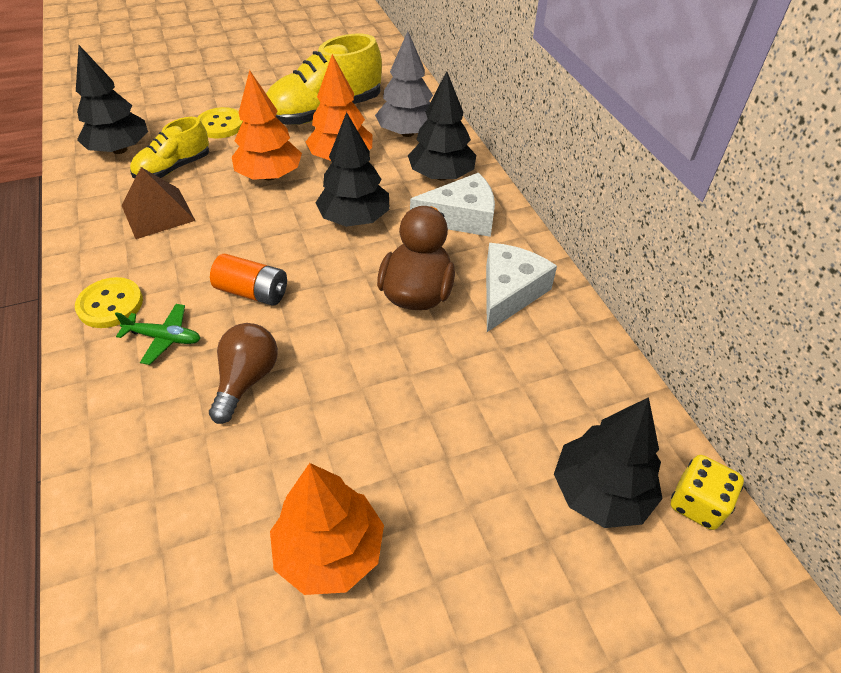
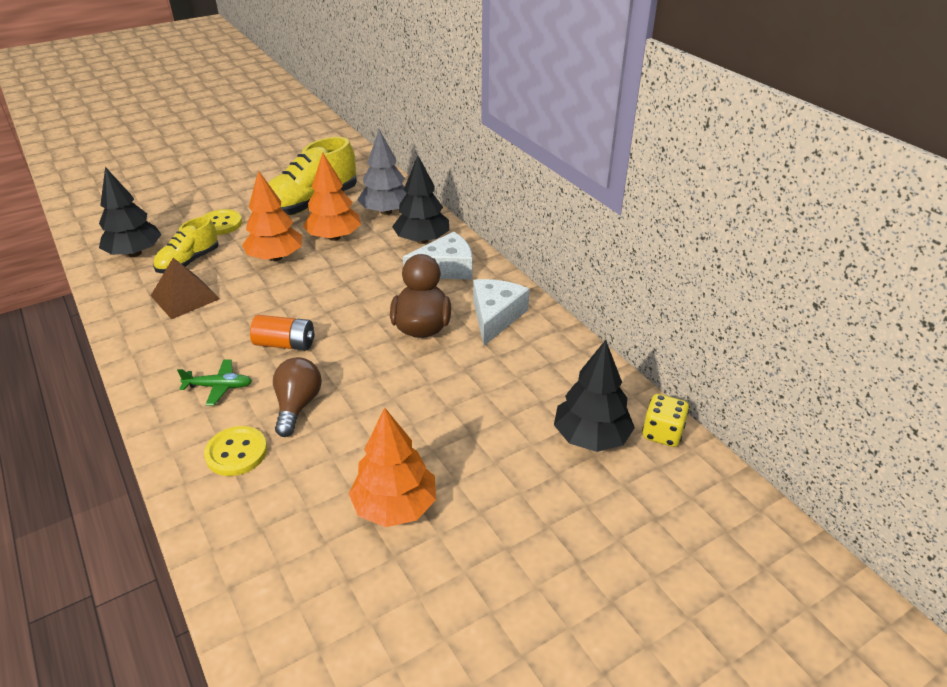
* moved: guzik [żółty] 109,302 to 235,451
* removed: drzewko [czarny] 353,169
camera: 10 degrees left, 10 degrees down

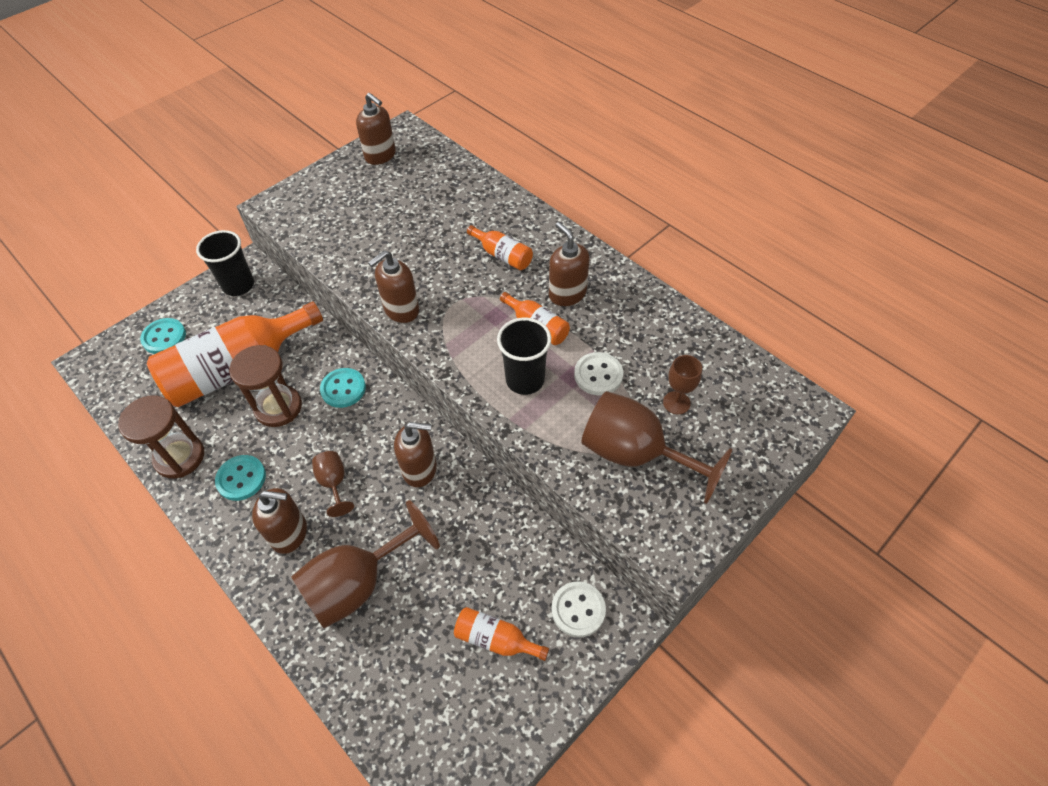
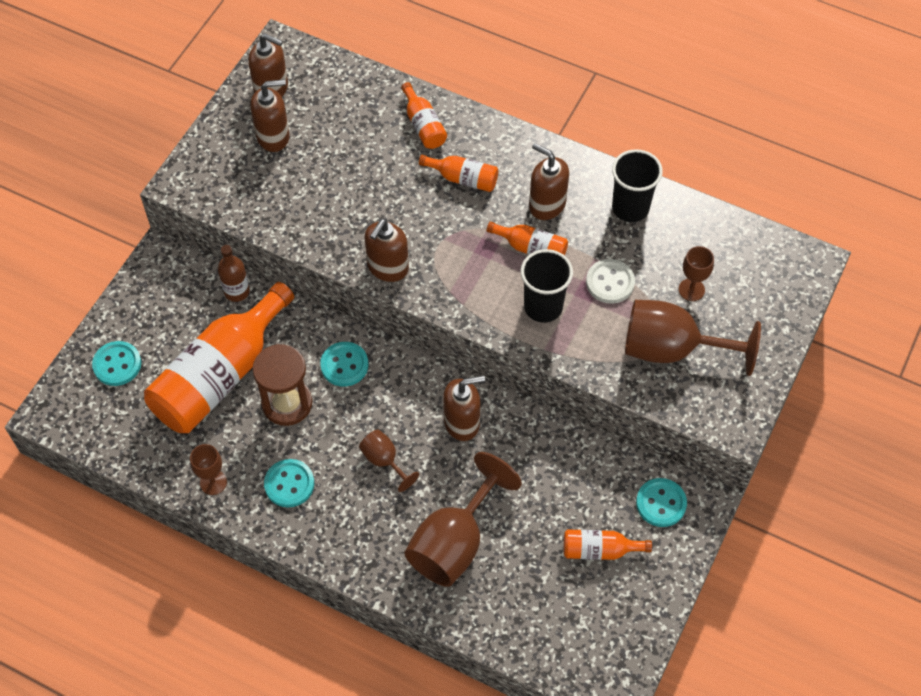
* replaced: klepsydra [brązowy] 161,437 to kielich [brązowy] 208,469
* moved: szklanka [czarny] 225,263 to 637,185
* moved: dozownik mydła [brązowy] 279,521 to 269,115
* recoloured: guzik [biały] 578,609 to guzik [turkusowy] 661,502
* added: butelka [brązowy] 234,273
* added: butelka [pomarańczowy] 424,115
camera: 20 degrees left, 5 degrees up

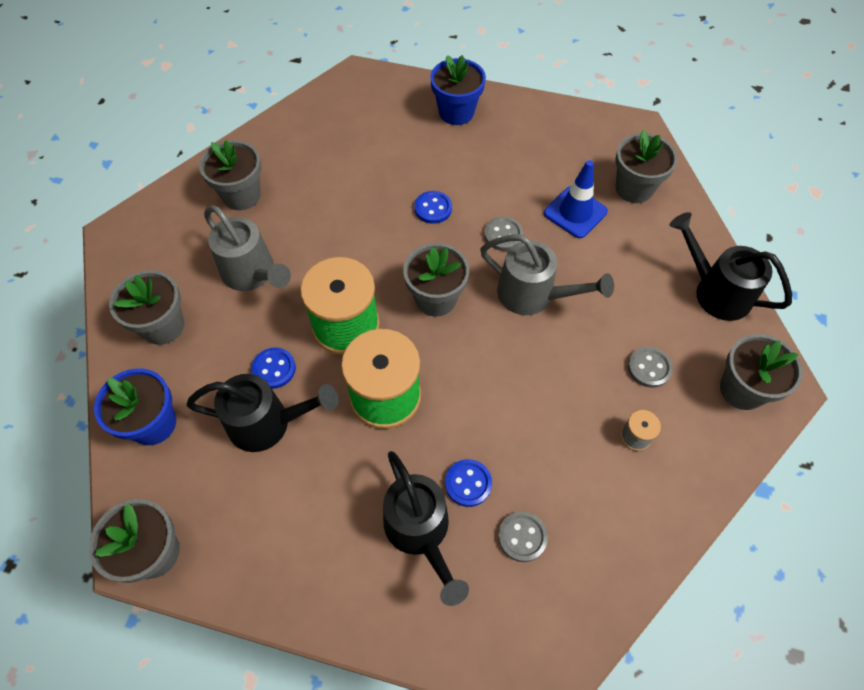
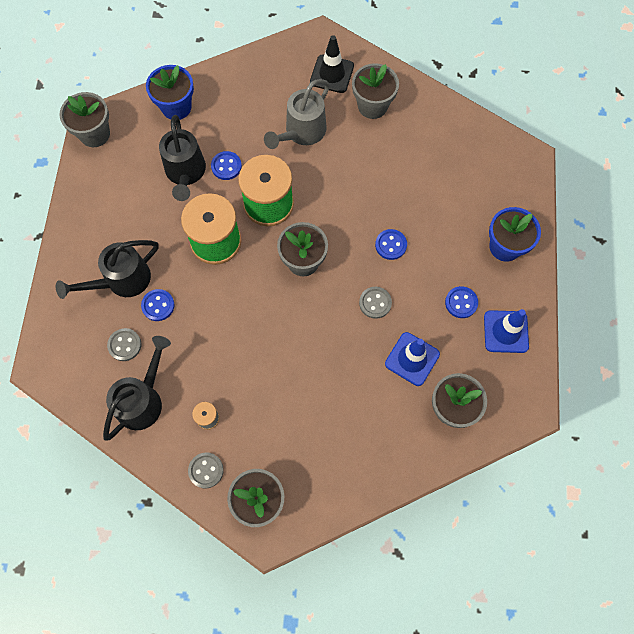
* removed: doniczka [szary] 146,307
* removed: konewka [szary] 547,274
* moved: guzik [szary] 650,367 to 206,470
* moved: konewka [czarny] 730,266 to 137,388
* added: pachołek [czarny] 332,64
* added: guzik [niebieski] 461,302
* added: pachołek [niebieski] 506,331
camera: 80 degrees right, 10 degrees up

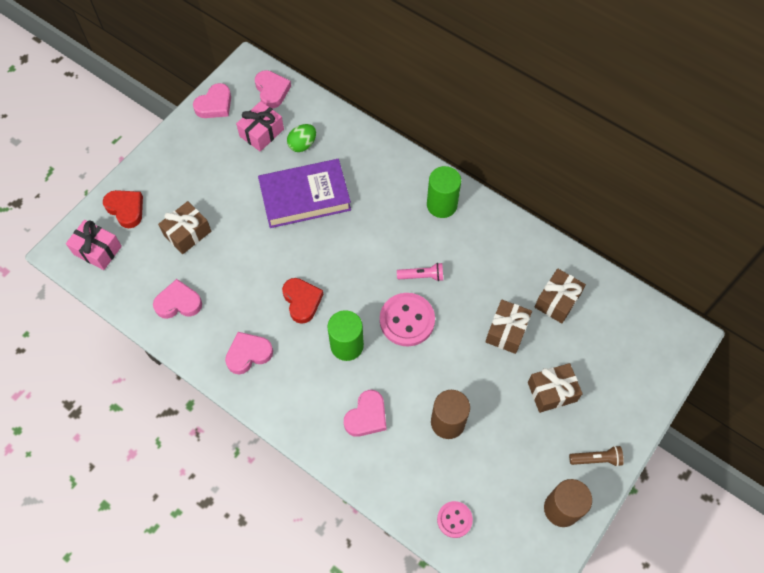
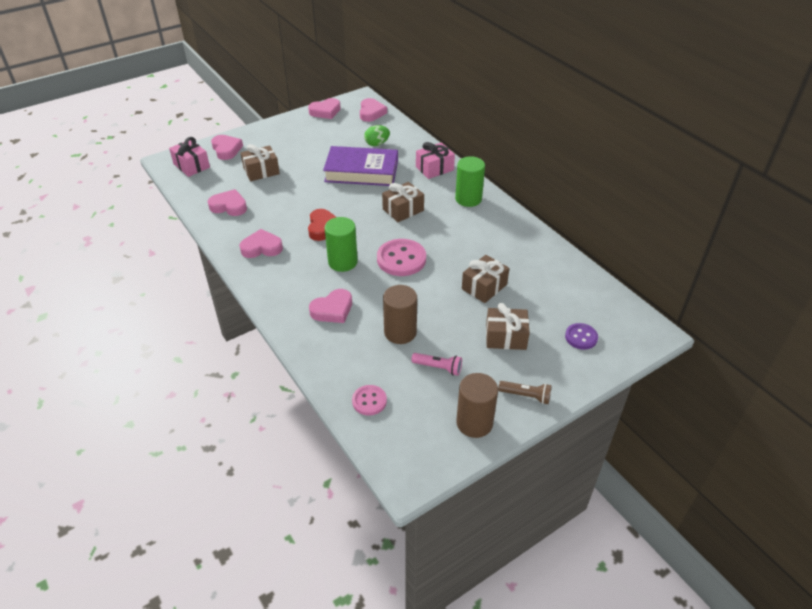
* recoloured: serce [czerwony] 123,209 to serce [różowy] 227,147
* moved: prezent [różowy] 260,126 to 435,160
* moved: latarka [różowy] 420,272 to 436,364
* moved: prezent [brązowy] 560,296 to 403,202
* added: guzik [fioletowy] 581,336
camera: 20 degrees right, 20 degrees down

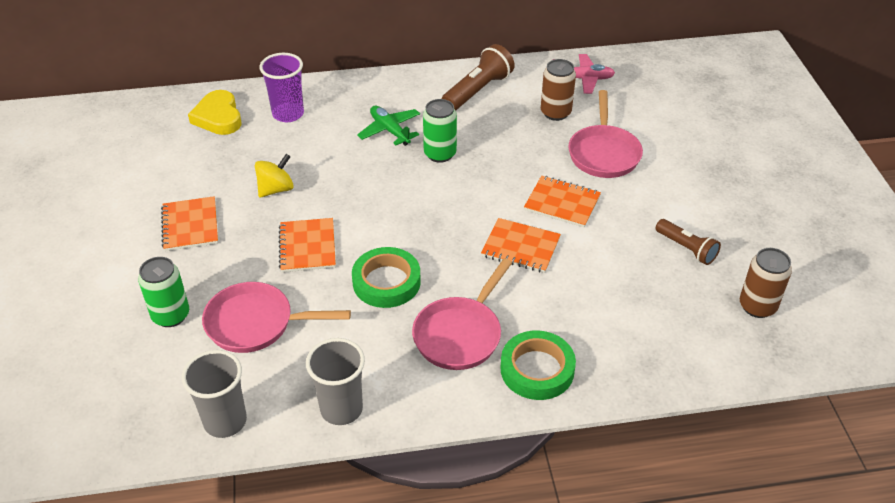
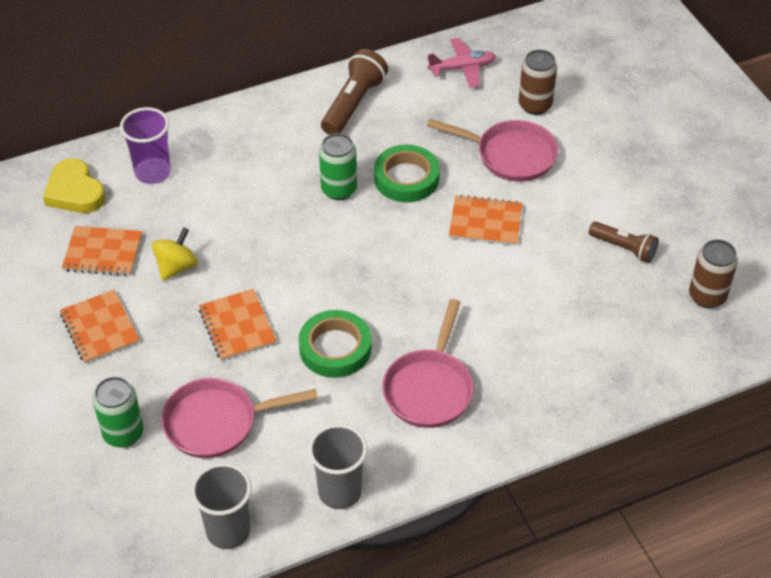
* removed: samolot [zielony] 388,126
* moved: zeszyt [pomarańczowy] 521,245 to 102,251
* moved: taśma klejąca [zielony] 538,365 to 407,173
* moved: puszka [brązowy] 558,90 to 537,82
* turned: patelnia [różowy] 605,134 = 492,150 60 degrees counterclockwise
camera: 15 degrees left, 5 degrees up

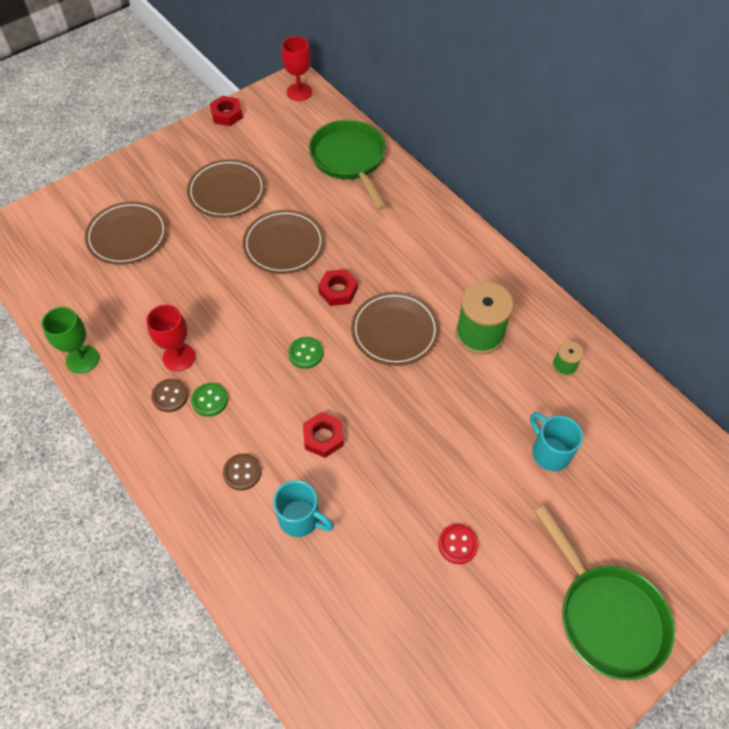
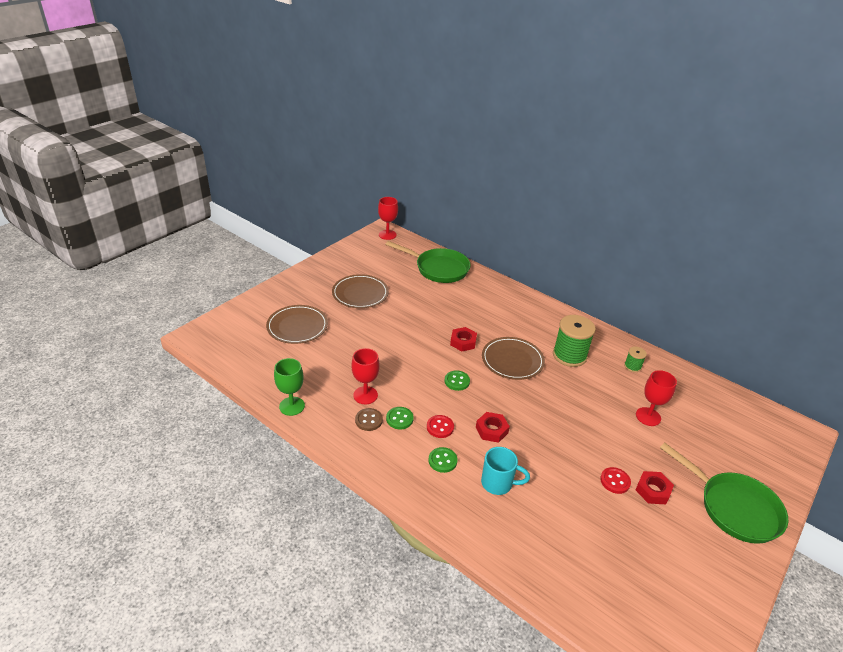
* moved: nakrętka [czerwony] 226,111 to 655,487
* recoloured: guzik [brązowy] 242,472 to guzik [zielony] 443,460
* removed: talerz [brązowy] 284,242
* turned: patelnia [zielony] 348,165 = 428,262 150 degrees clockwise
* replaced: kubek [turkusowy] 556,441 to kielich [czerwony] 656,398
* added: guzik [czerwony] 440,426
camera: 15 degrees left, 20 degrees down

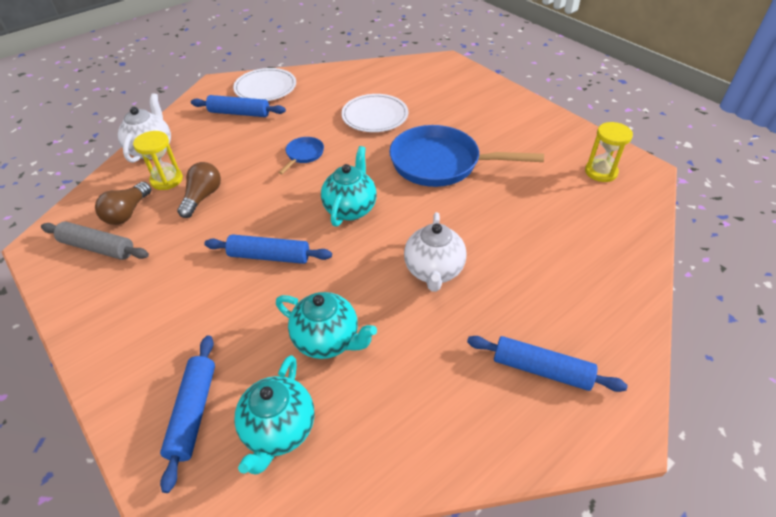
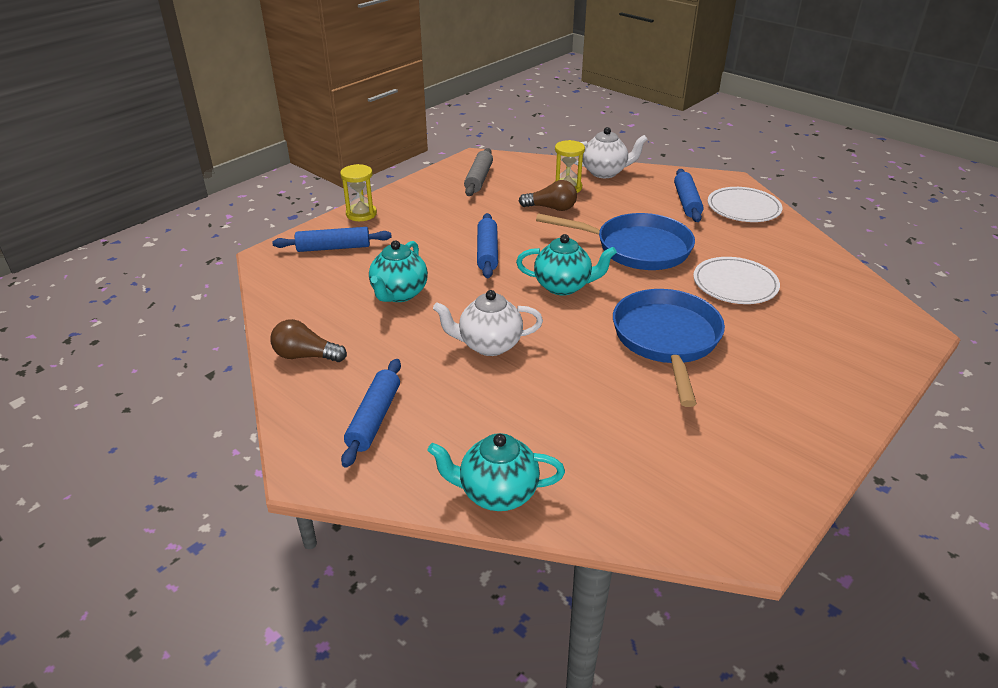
* moved: żarówka [brązowy] 123,203 to 309,340
* moved: imbryk [turkusowy] 274,414 to 496,472
* resized: patelnia [niebieski] 301,156 = 615,241 x2.25
* moved: klepsydra [żółty] 609,152 to 358,192
camera: 80 degrees right, 10 degrees down

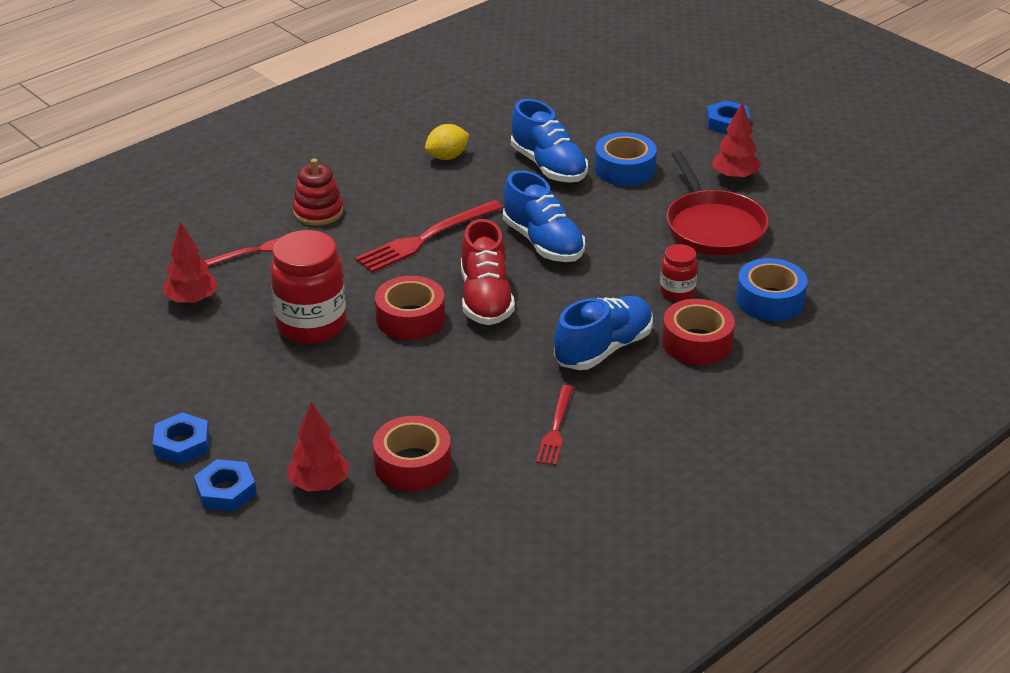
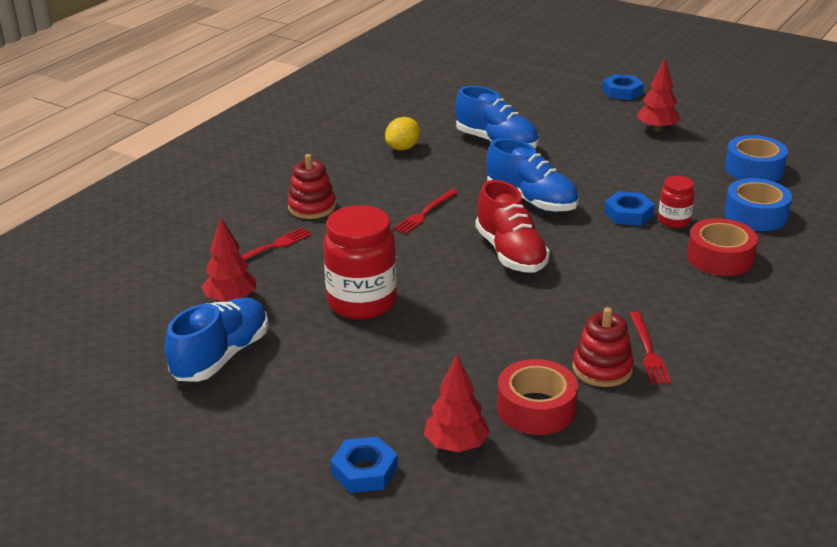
* moved: nakrętka [niebieski] 181,438 to 629,208
* resized: widelec [czerwony] 429,236 = 425,211 x0.60
* removed: taśma klejąca [czerwony] 410,308
* moved: but [niebieski] 603,333 to 216,339
* moved: taśma klejąca [niebieski] 626,159 to 756,158
* removed: patelnia [czerwony] 717,203
* added: zabawka nakładanka [czerwony] 603,347
camera: 15 degrees left, 5 degrees down

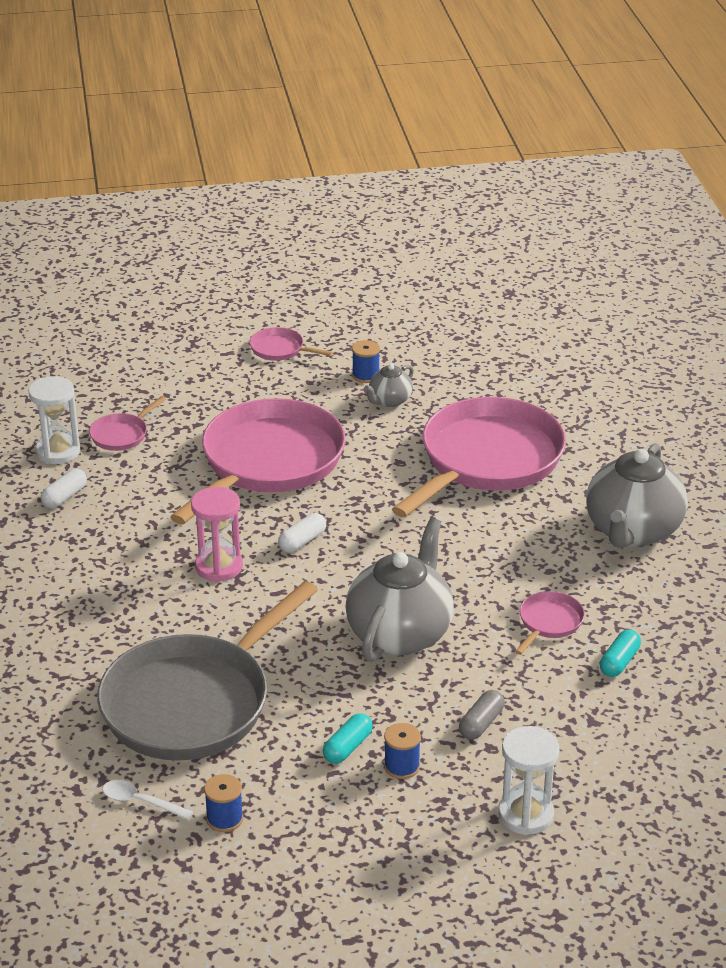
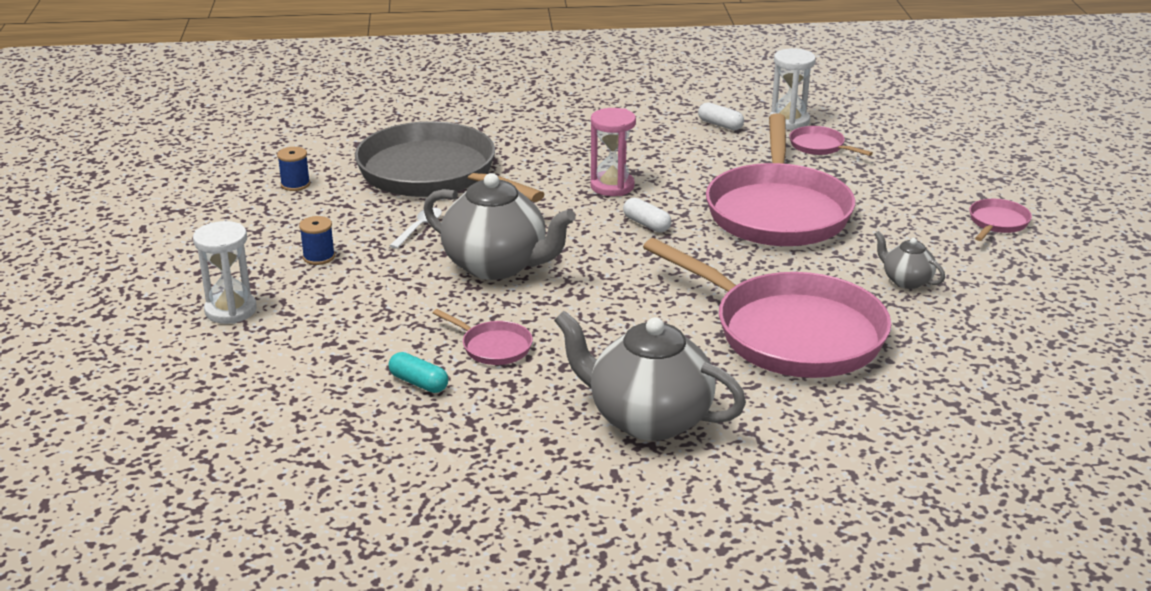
* moved: łyżka [biały] 147,800 to 415,228
* turned: patelnia [różowy] 258,461 = 780,179 60 degrees clockwise
* removed: kapsułka [turkusowy] 348,738
* removed: szpulka [niebieski] 366,361
* removed: kapsułka [szary] 482,715
camera: 95 degrees right, 5 degrees down

